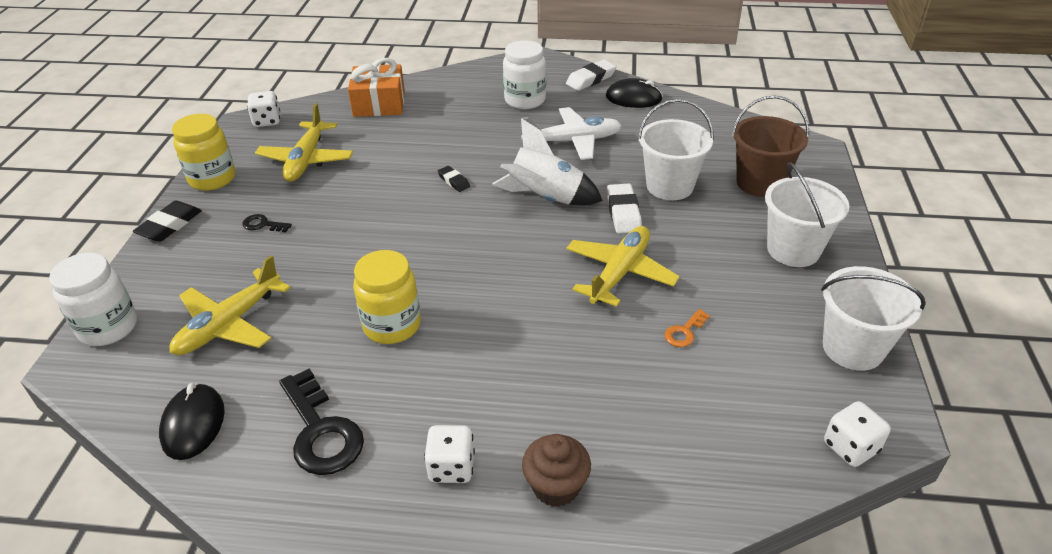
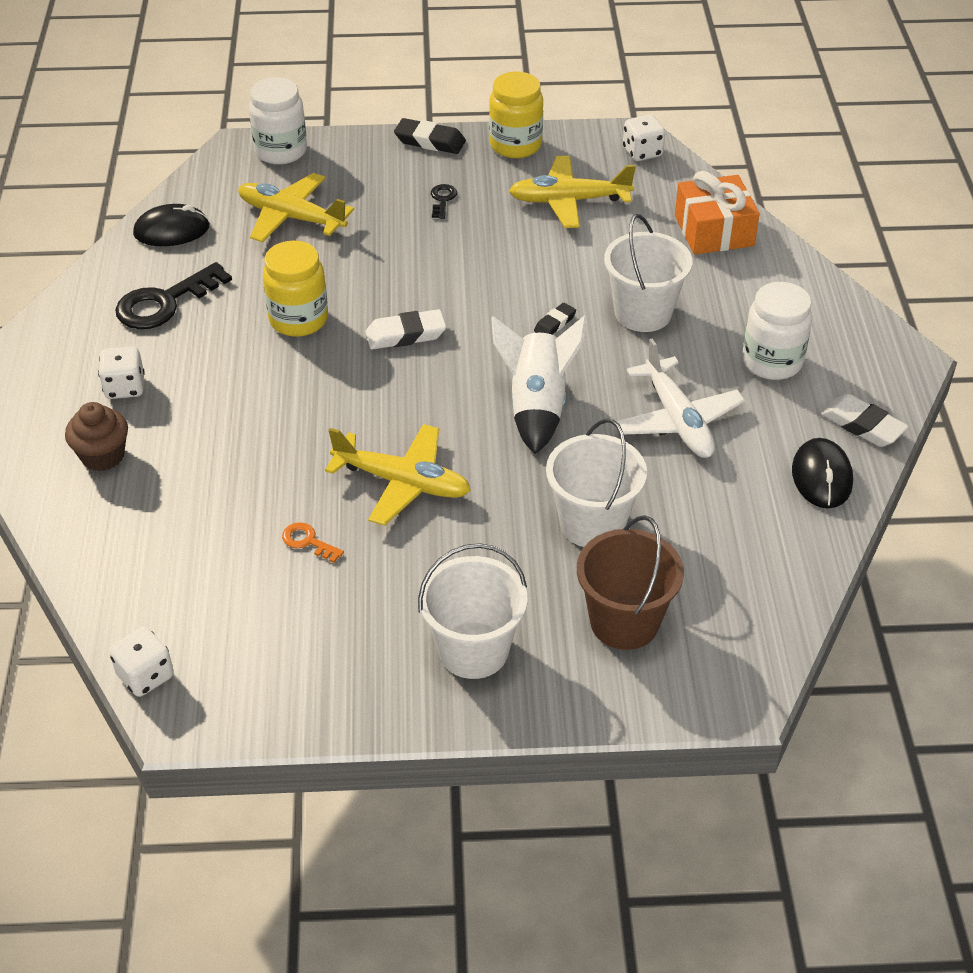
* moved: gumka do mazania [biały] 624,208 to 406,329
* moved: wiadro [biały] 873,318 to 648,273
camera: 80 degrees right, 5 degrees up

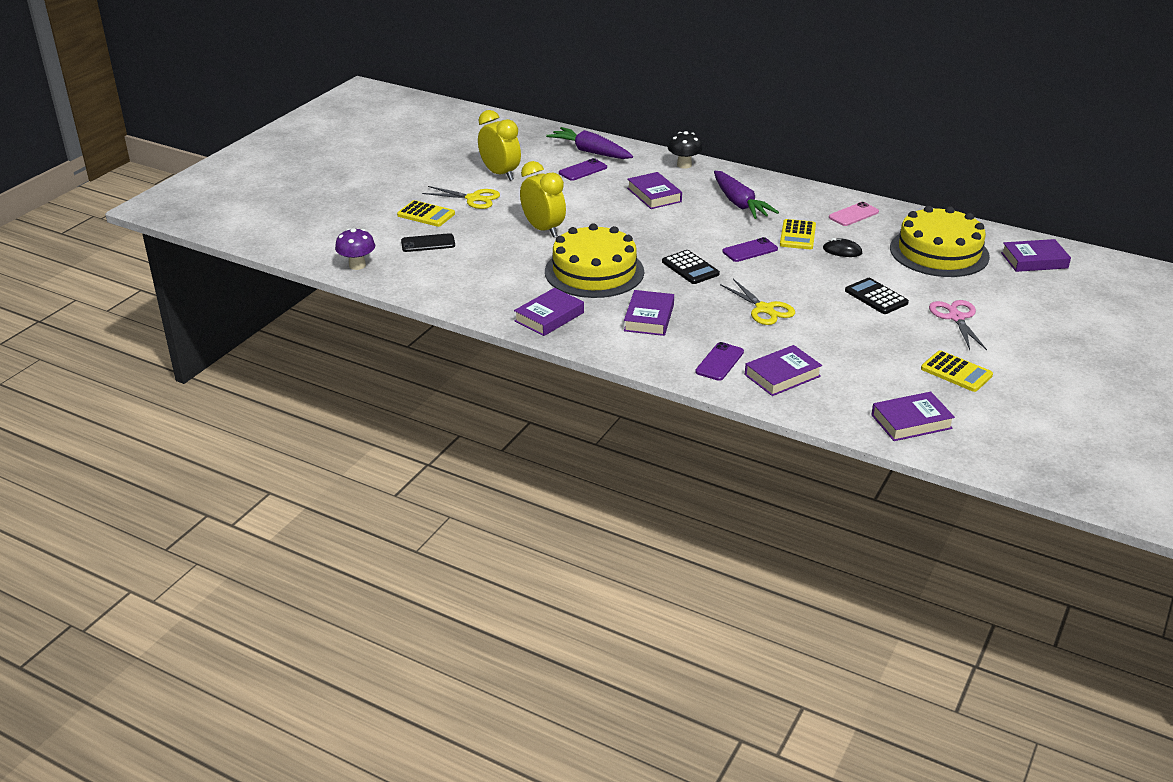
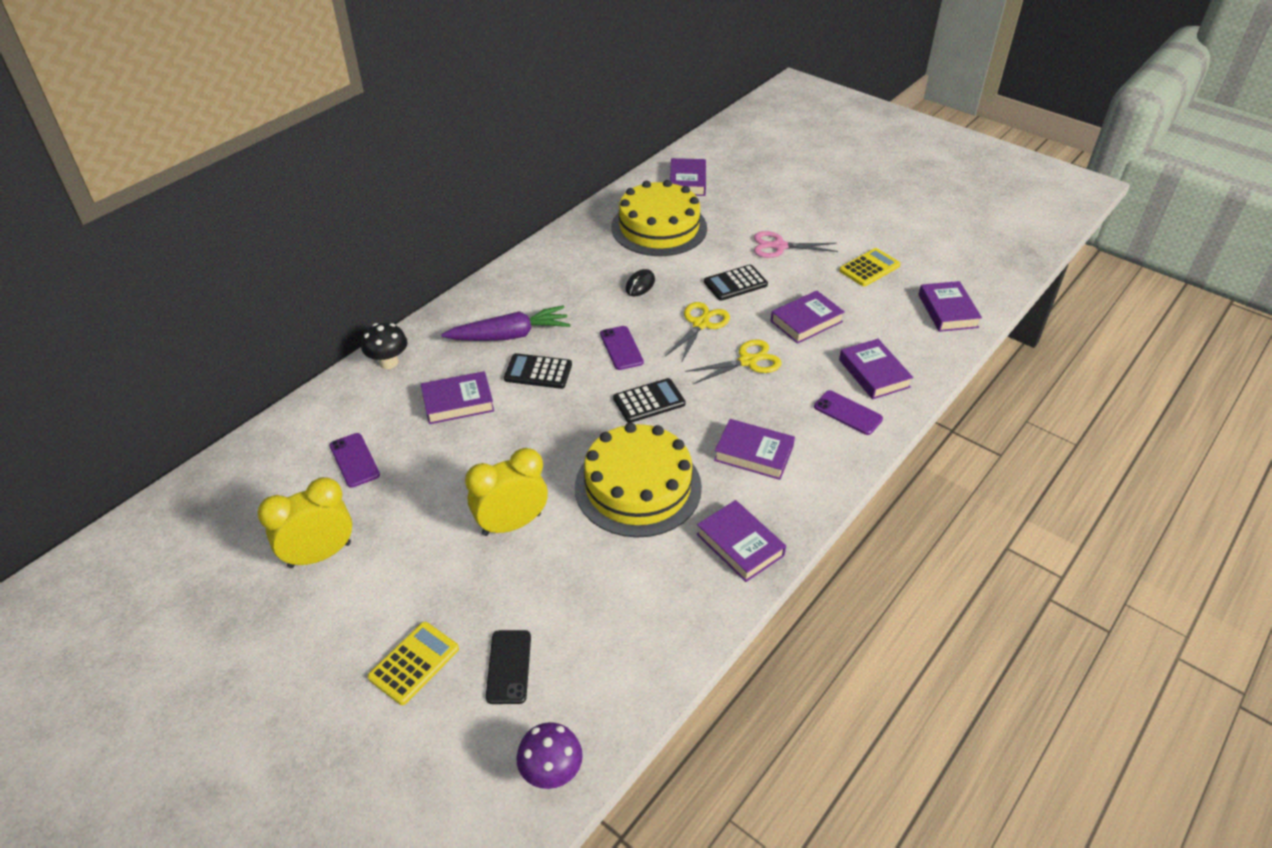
* moved: nożyczki [żółty] 461,197 to 697,332
* removed: marchewka [fioletowy] 589,143
* removed: kalkulator [żółty] 798,234
* removed: telefon [różowy] 854,214
* added: kalkulator [czarny] 538,371
* added: książka [fioletowy] 808,317
camera: 80 degrees left, 10 degrees up

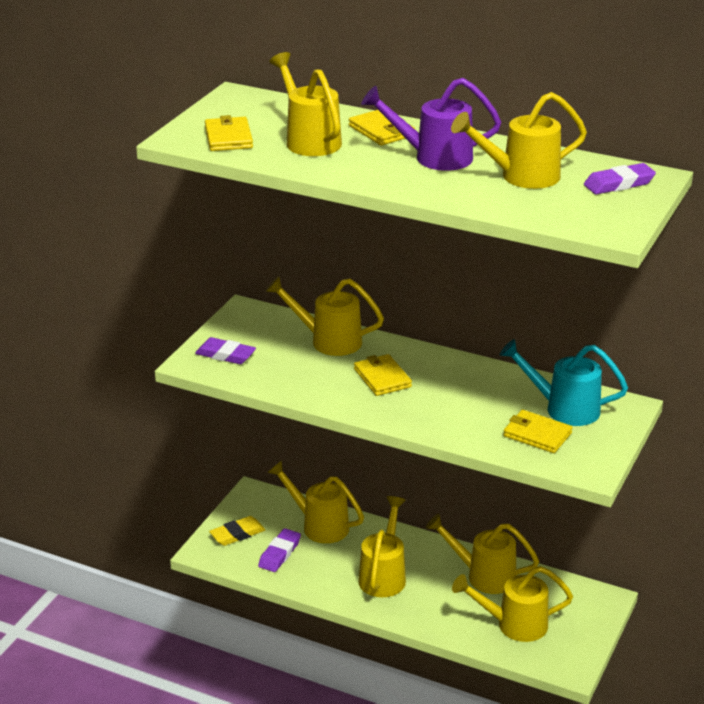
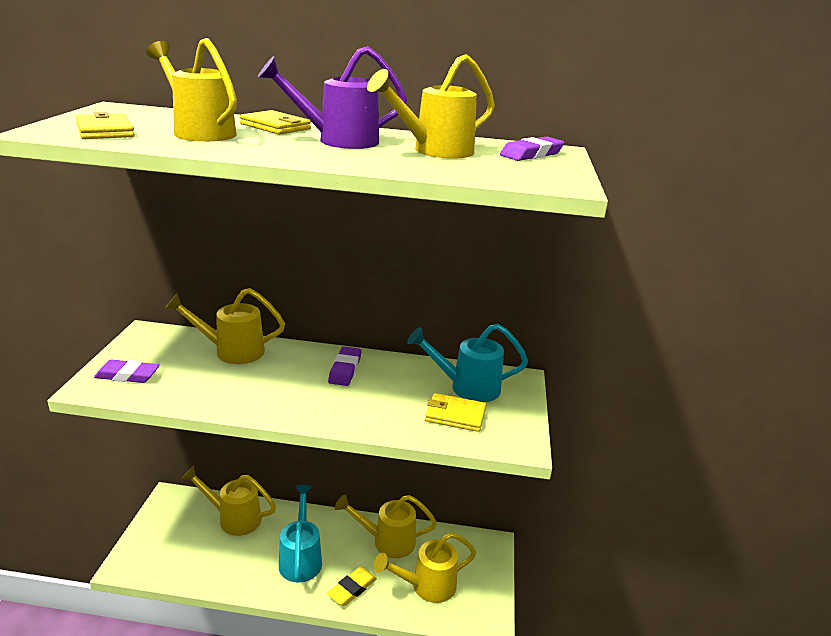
* moved: gumka do mazania [żółty] 237,531 to 352,586
* moved: gumka do mazania [fioletowy] 279,550 to 344,366
* removed: portfel [żółty] 383,375
* recoloured: konewka [żółty] 382,546 to konewka [turkusowy] 300,534
camera: 20 degrees left, 5 degrees down

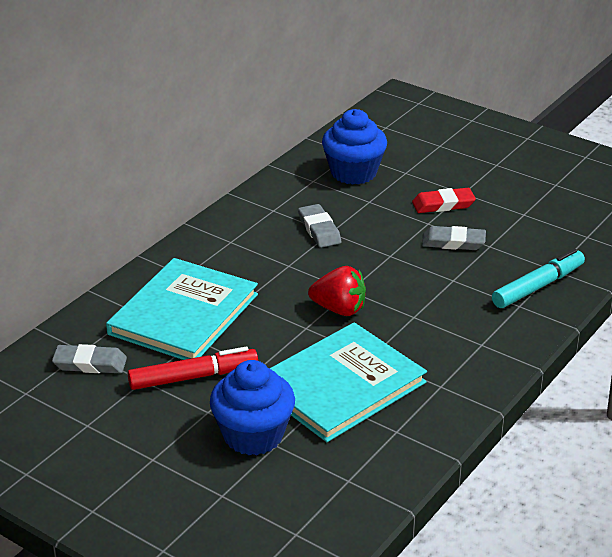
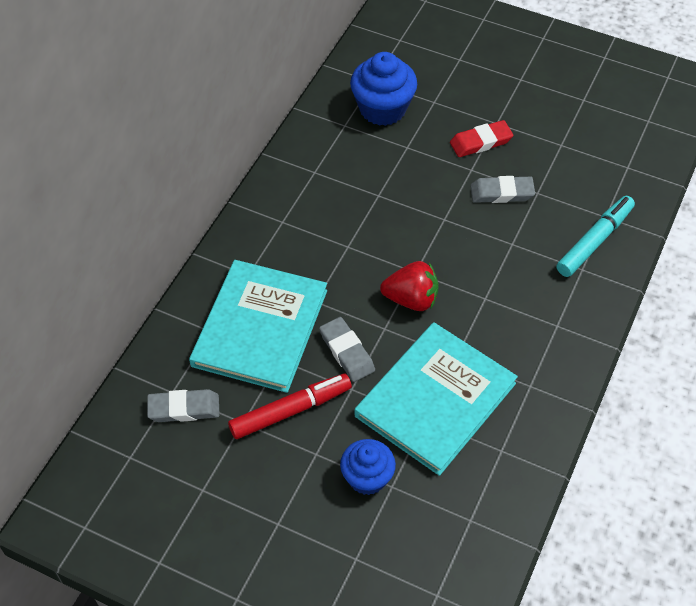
* resized: muffinka [niebieski] 252,407 = 368,467 x0.66
* moved: gumka do mazania [szary] 319,226 to 347,349
camera: 10 degrees left, 20 degrees up

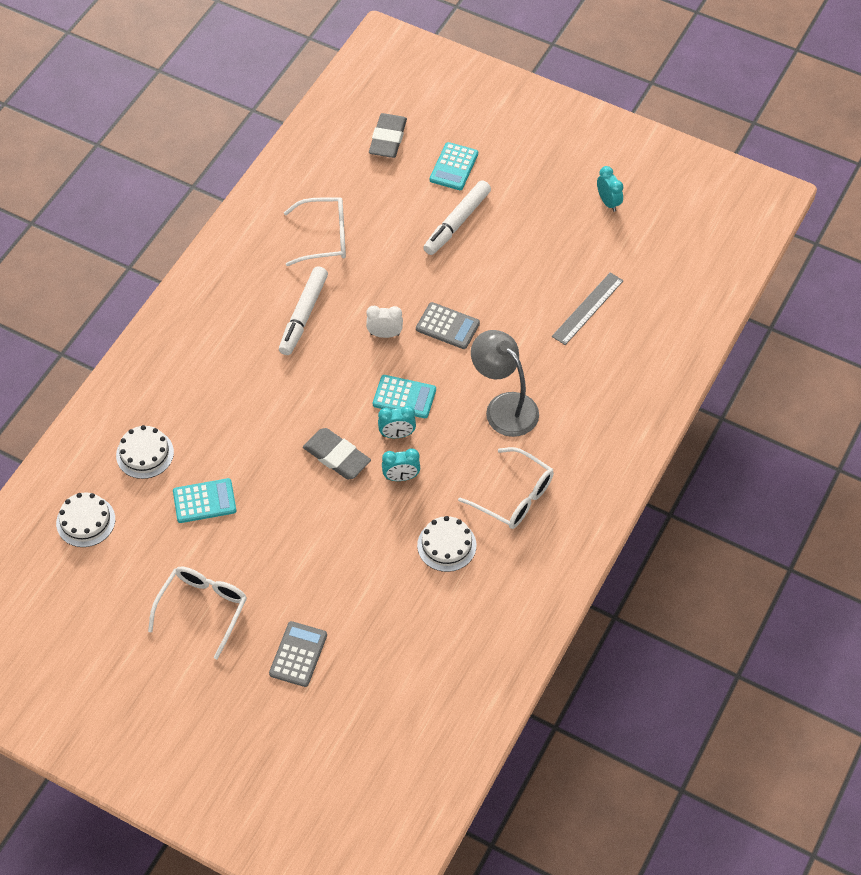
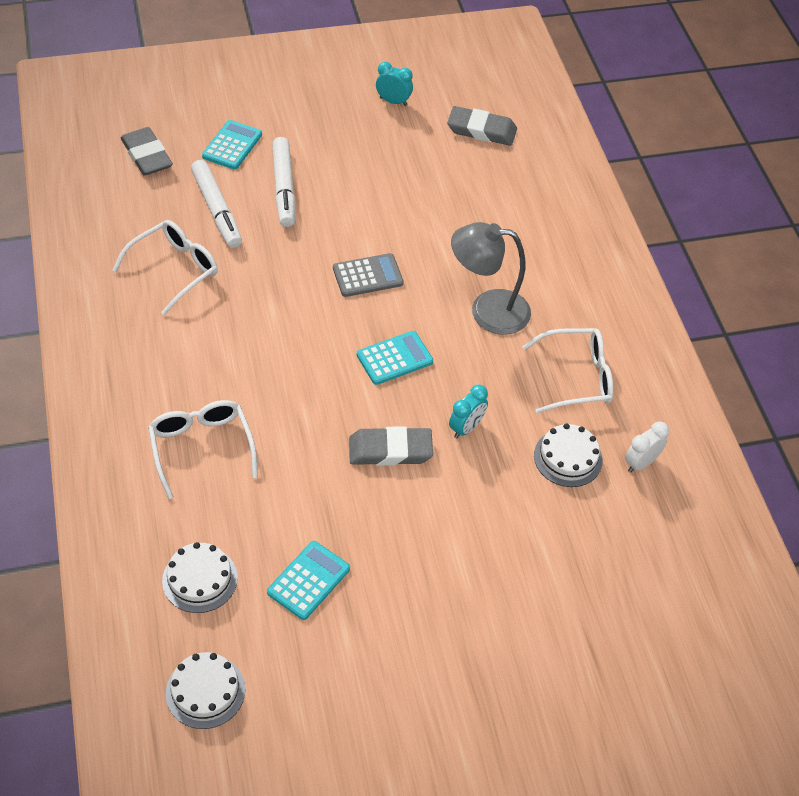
* moved: okulary [biały] 197,613 to 203,449
* removed: kalkulator [szary] 298,654
* moved: flamaster [biały] 303,310 to 216,204
* moved: budzik [biały] 384,322 to 647,447
* removed: budzik [turkusowy] 397,422
* turned: kalkulator [turkusowy] 454,166 = 232,145 135 degrees counterclockwise
* removed: linijka [szary] 588,308
* added: gumka do mazania [szary] 482,126
camera: 45 degrees left, 5 degrees down

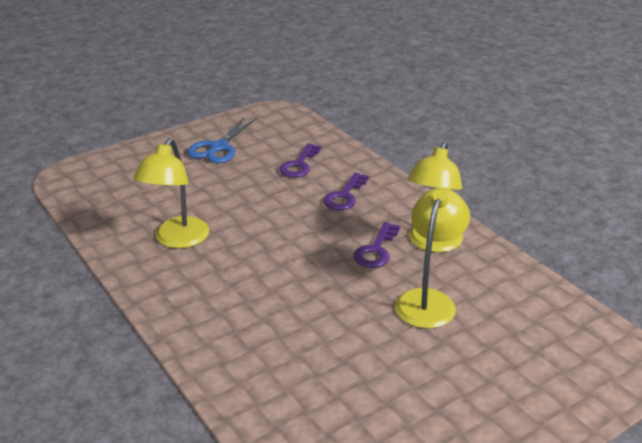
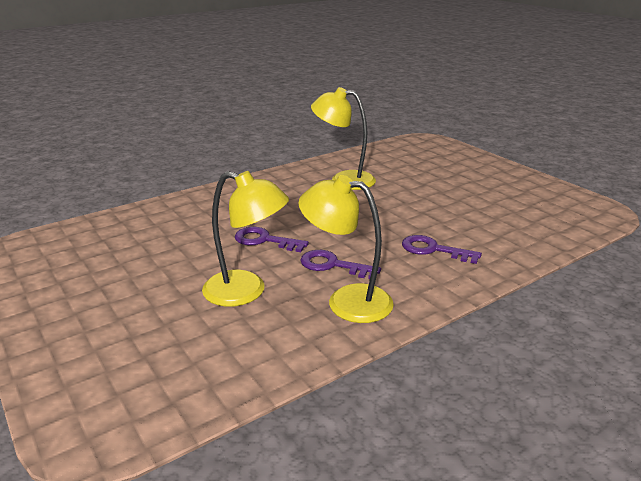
* removed: nożyczki [niebieski] 222,139
* moved: klucz [fioletowy] 300,160 to 272,239
camera: 90 degrees right, 5 degrees down

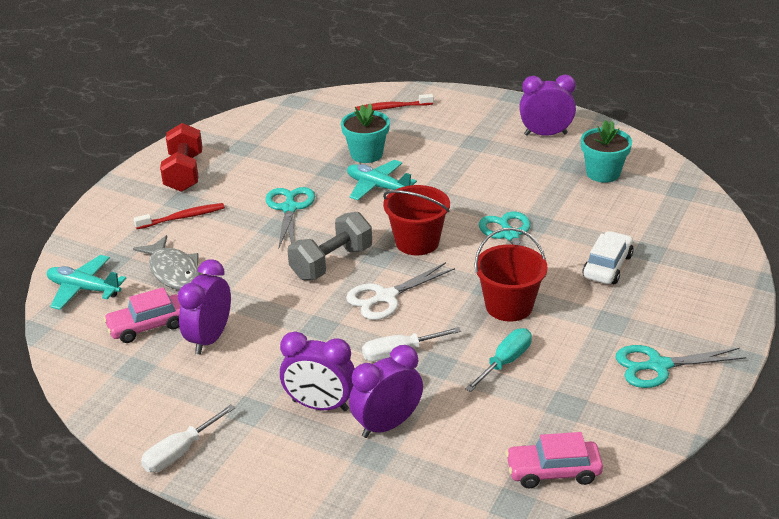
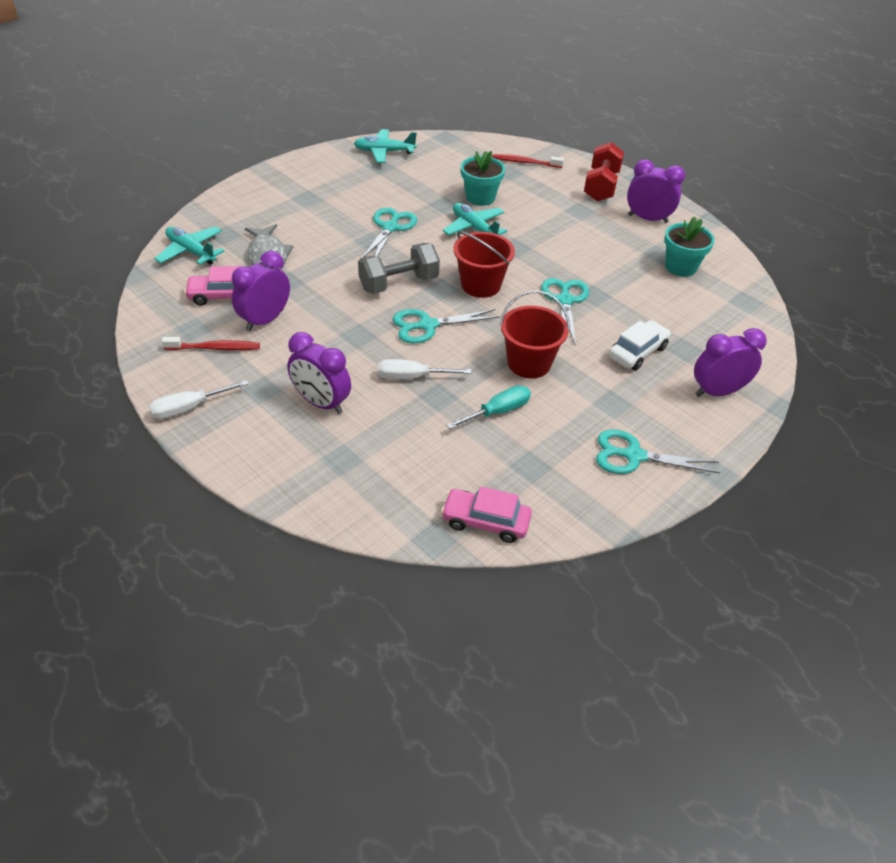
* moved: szczoteczka do zębów [czerwony] 179,216 to 211,343
* moved: hantel [czerwony] 181,157 to 604,171
* recoloured: nożyczki [biały] 400,291 to nożyczki [turkusowy] 446,326
* moved: budzik [fioletowy] 386,391 to 730,362
* added: samolot [turkusowy] 385,146
camera: 15 degrees right, 10 degrees up

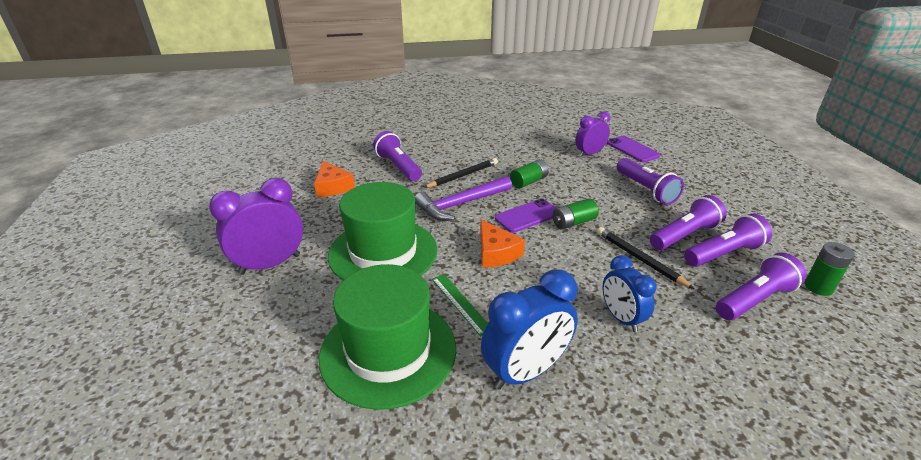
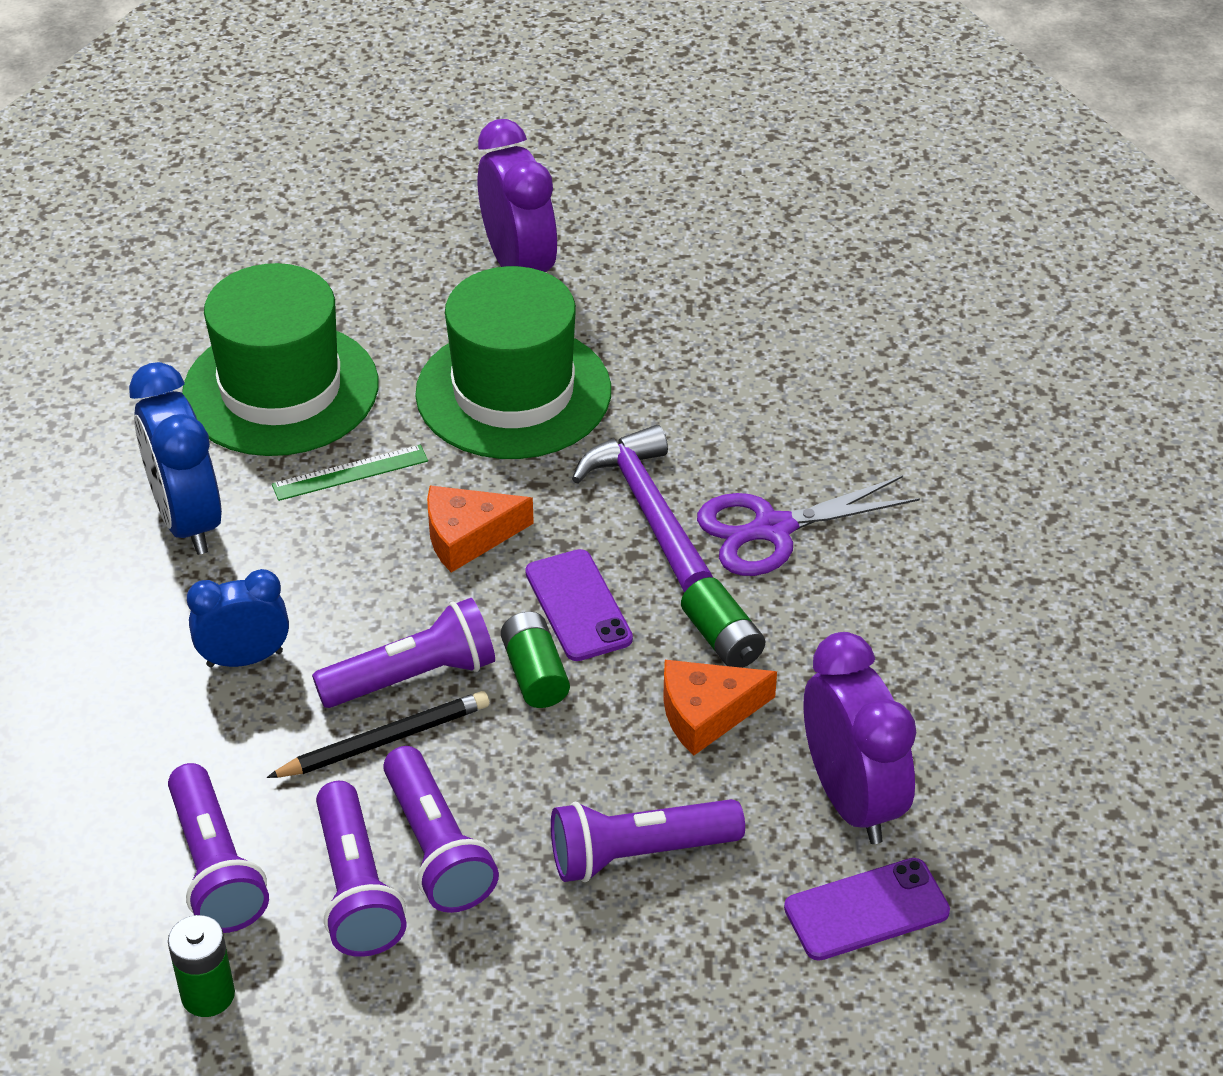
* moved: ser [pomarańczowy] 334,179 to 720,707
* moved: latarka [fioletowy] 397,156 to 403,653
* replaced: ołówek [czarny] 460,173 to nożyczki [fioletowy] 808,526
* resized: budzik [fioletowy] 592,134 = 859,738 x1.56
camera: 100 degrees right, 10 degrees up

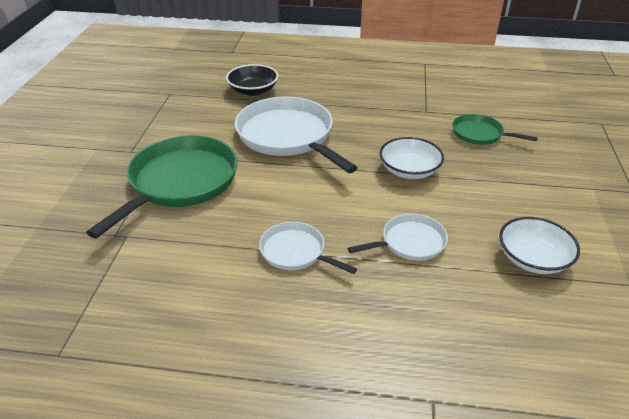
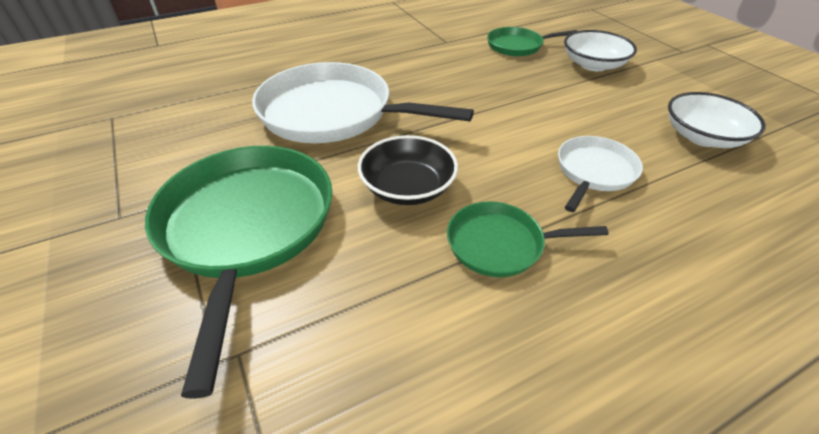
* moved: miska [czarny] 252,80 to 408,170
* recoloured: patelnia [biały] 308,248 to patelnia [zielony] 528,239
* moved: miska [biały] 412,158 to 600,50
camera: 35 degrees left, 5 degrees up

